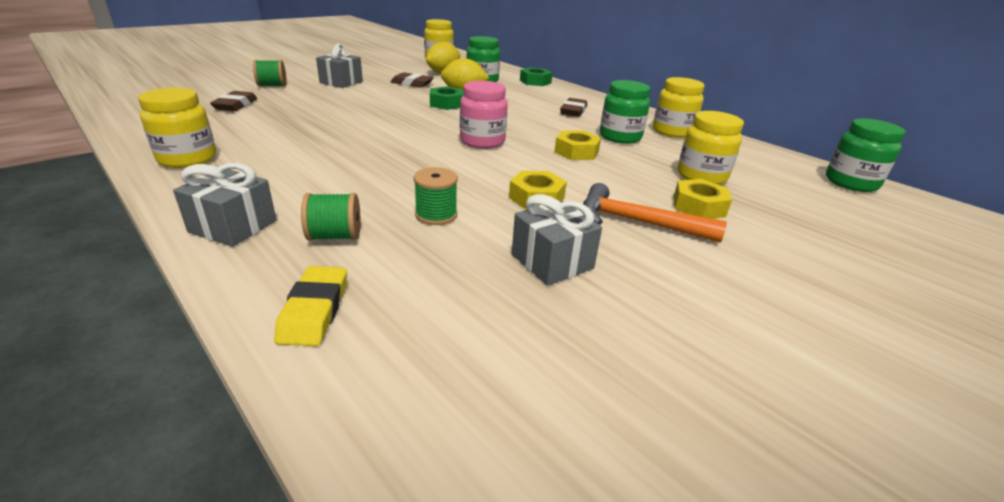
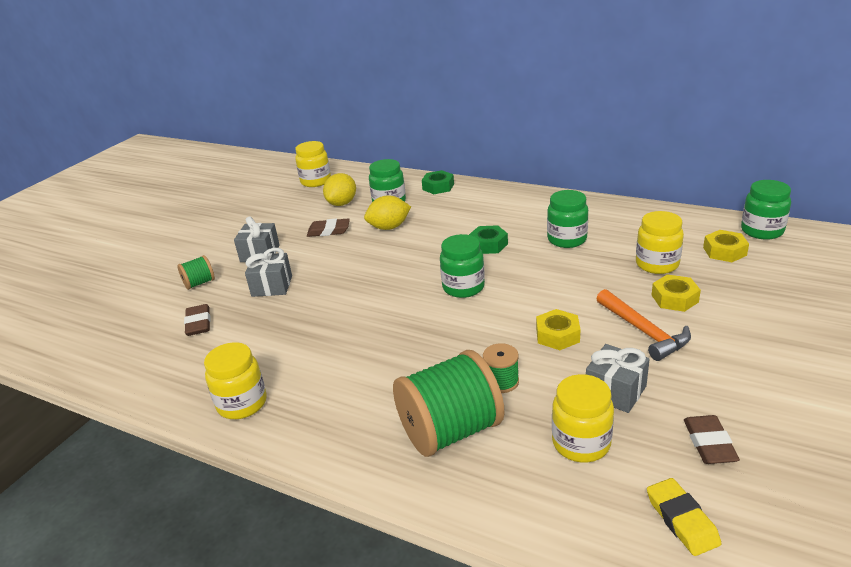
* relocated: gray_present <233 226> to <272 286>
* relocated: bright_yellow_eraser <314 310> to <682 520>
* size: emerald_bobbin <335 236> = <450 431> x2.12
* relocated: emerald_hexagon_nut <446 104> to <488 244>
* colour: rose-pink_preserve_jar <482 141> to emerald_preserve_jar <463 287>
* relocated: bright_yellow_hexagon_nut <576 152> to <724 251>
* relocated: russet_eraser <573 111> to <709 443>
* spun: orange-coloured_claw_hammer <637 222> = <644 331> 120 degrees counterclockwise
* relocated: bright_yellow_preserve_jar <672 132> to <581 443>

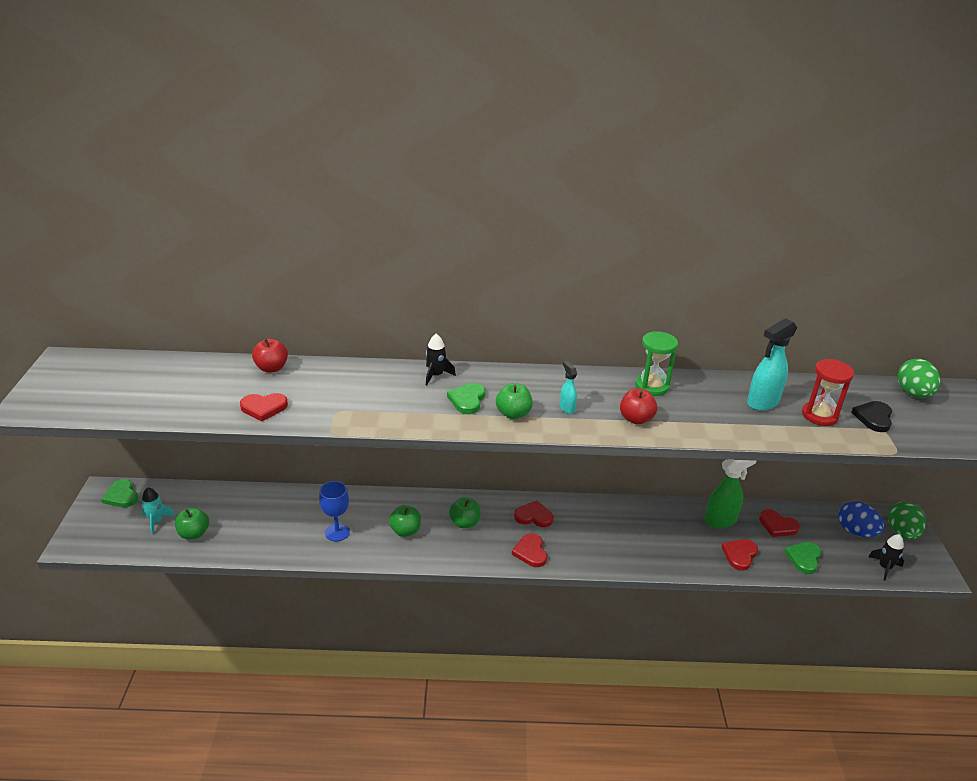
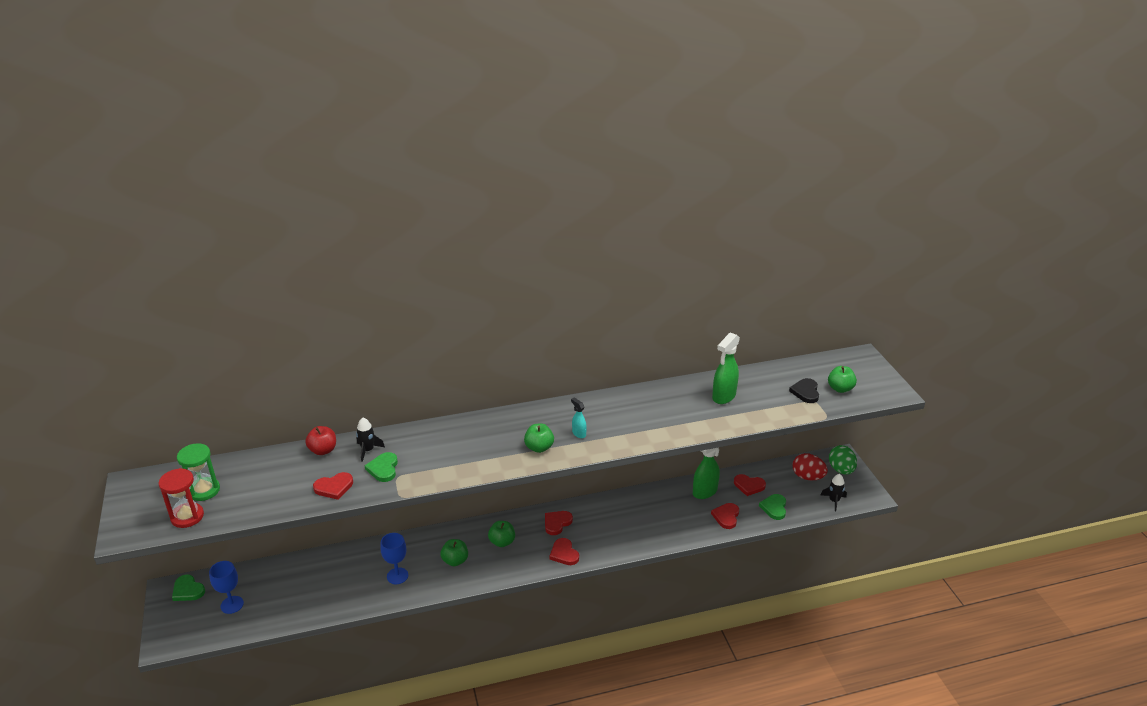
* exchanged: turquoise_toy_rocket <156 521> to cobalt_wine_glass <232 605>
* relocated: emerald_apple <194 533> to <840 389>
* relocated: jet-black_toy_rocket <436 375> to <368 450>
* relocated: emerald_heart_shape <467 400> to <383 469>
* spun: scarlet_heart_shape <534 516> = <557 523> 45 degrees counterclockwise
* missing: scarlet_apple <636 419>
* relocated: emerald_hourglass <652 386> to <204 490>
* colour: turquoise_spray_bottle <762 402> to emerald_spray_bottle <723 397>
* relocated: scarlet_hourglass <819 415> to <187 517>
* colour: cobalt_egg_shape <855 531> to scarlet_egg_shape <807 477>
* missing: emerald_egg_shape <913 393>

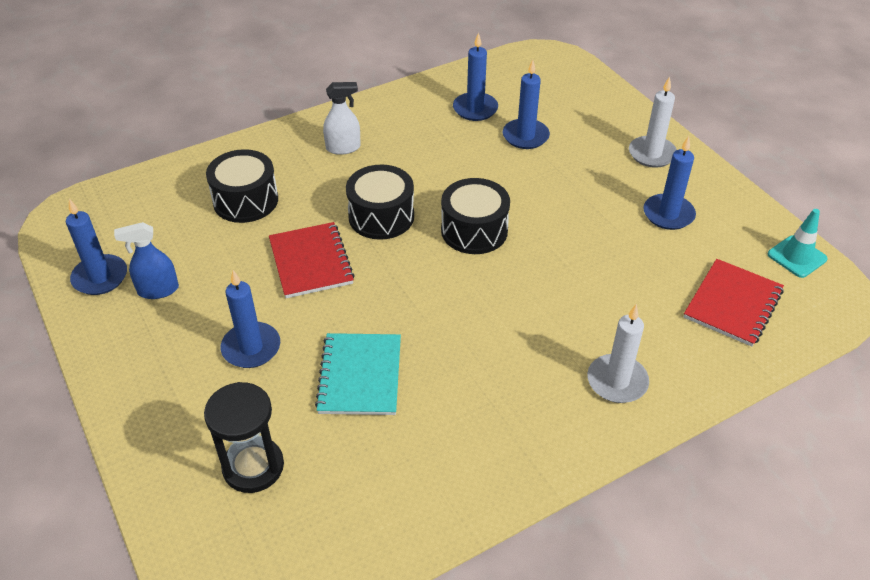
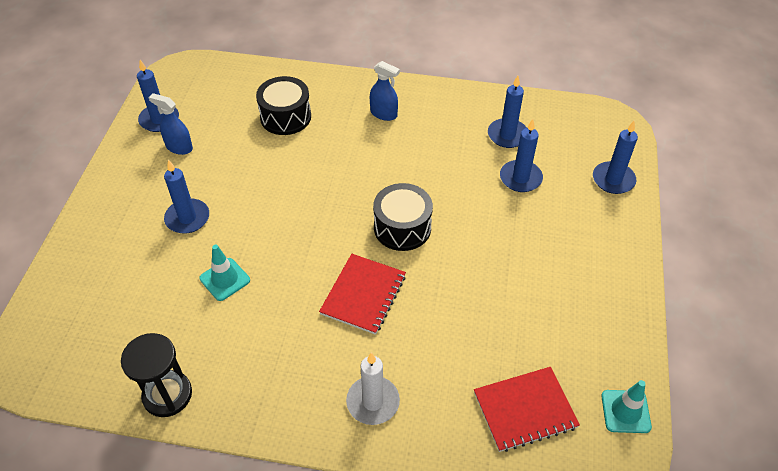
* relocated: jet-black_hourglass <253 466> to <167 395>
* relocated: scarlet_exercise_book <311 262> to <363 295>
* exchanged: turquoise_exercise_book <360 376> to turquoise_safety_cone <225 279>
* colour: white_spray_bottle <343 148> to cobalt_spray_bottle <384 114>
* missing: jet-black_drum <381 216>
* missing: white_candle <652 154>
* relocated: cobalt_candle <668 214> to <613 180>

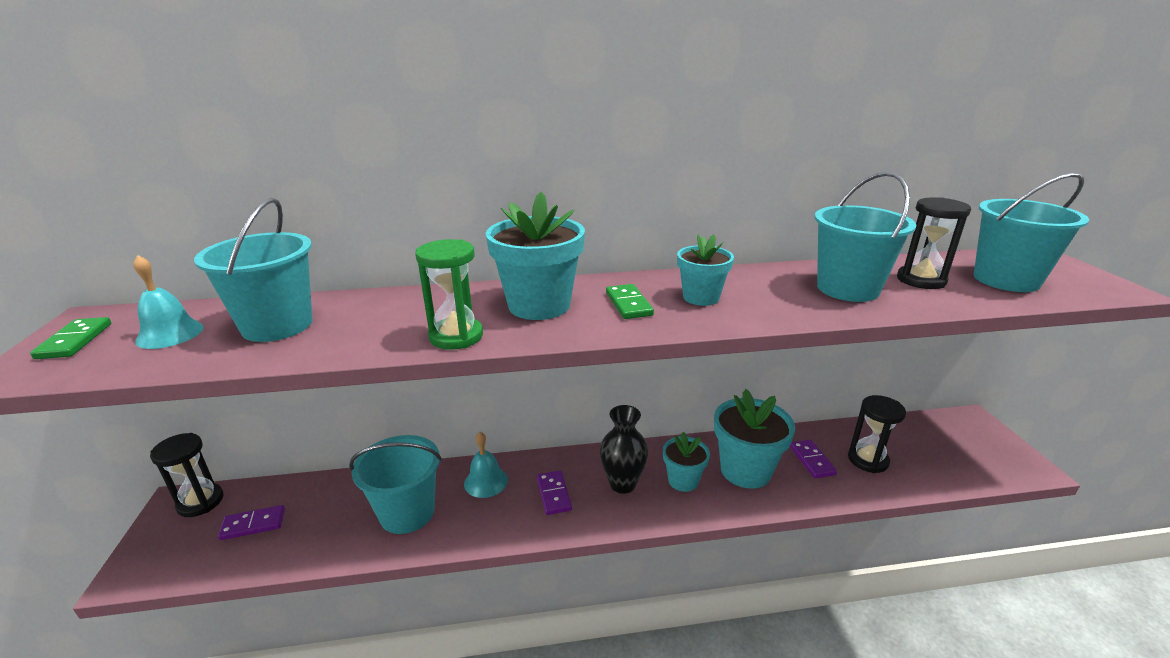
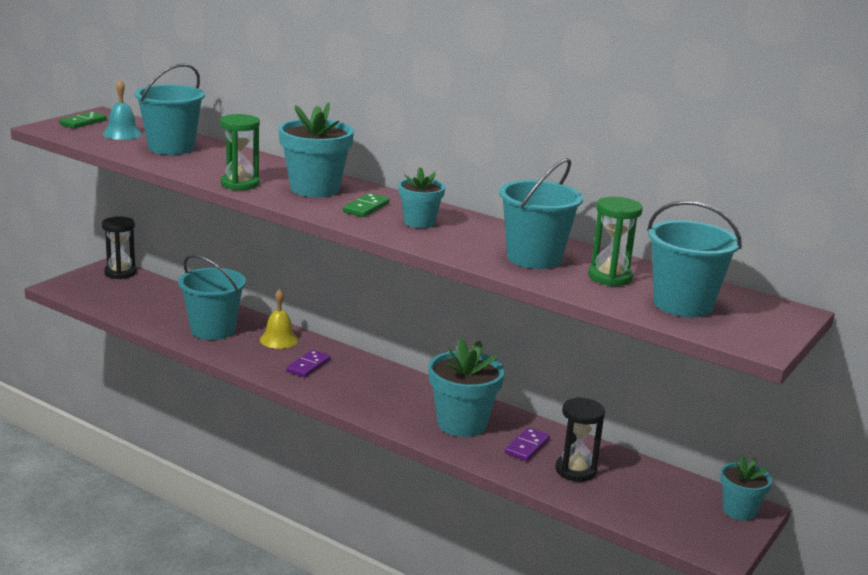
* missing: purple_domino_piece <253 524>
* colour: turquoise_school_bell <486 481> to bright_yellow_school_bell <279 339>
* missing: jet-black_flower_vase <622 484>
* relocated: turquoise_flower_pot <683 480> to <739 510>
* colour: jet-black_hourglass <921 280> to emerald_hourglass <610 277>

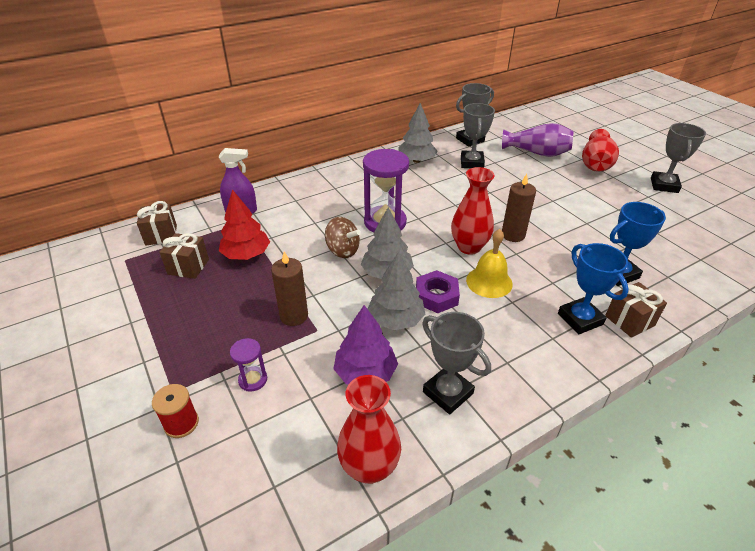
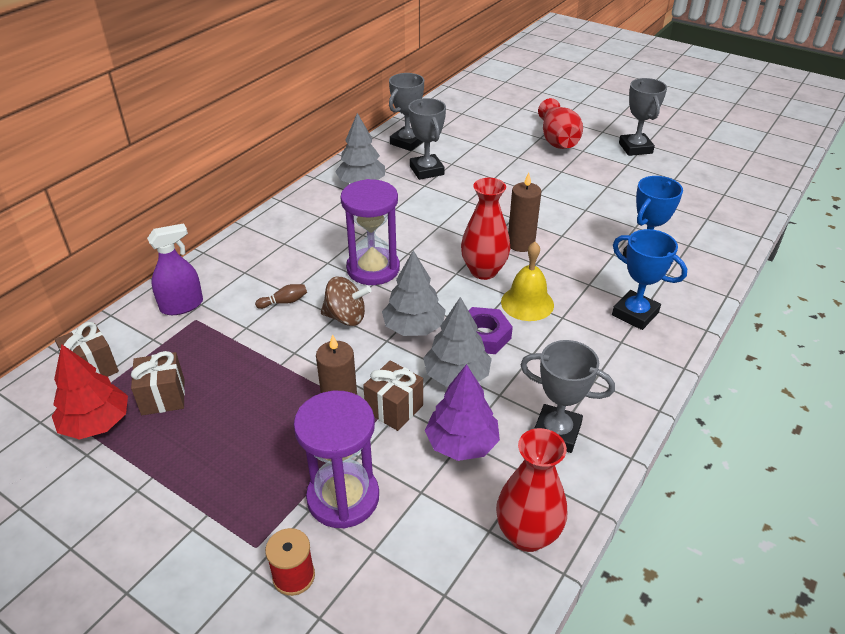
* relocated: scarlet_tree <246 254> to <96 423>
* size: purple_hourglass <253 380> = <343 497> x2.06
* missing: purple_flower_vase <537 153>
* relocated: russet_present <629 320> to <394 408>
* appeared: russet_tenpin <284 302>

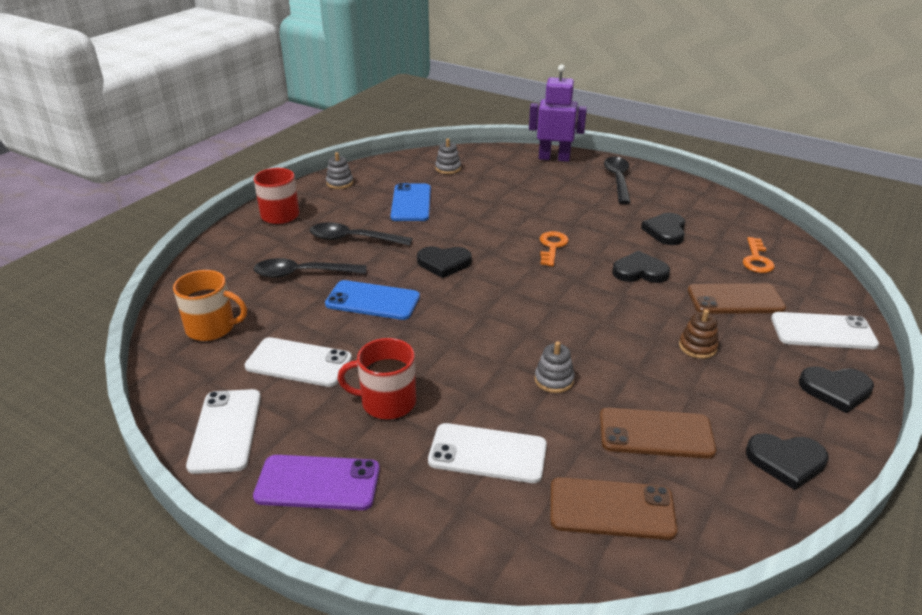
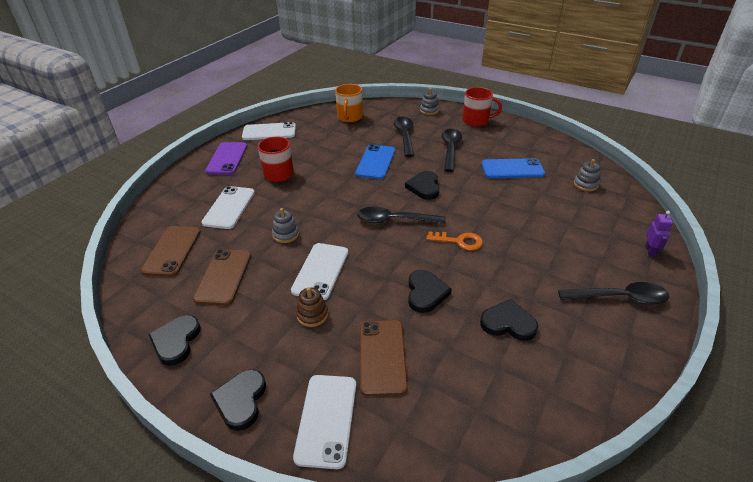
* relocated: white_smartphone <298 362> to <320 271>
* relocated: gray_stacking_rings <339 183> to <429 110>
* size: purple_toy_robot <554 158> = <650 251> x0.49
* missing: orange-coloured_door_key <756 259>
* appeared: jet-black_spoon <395 220>

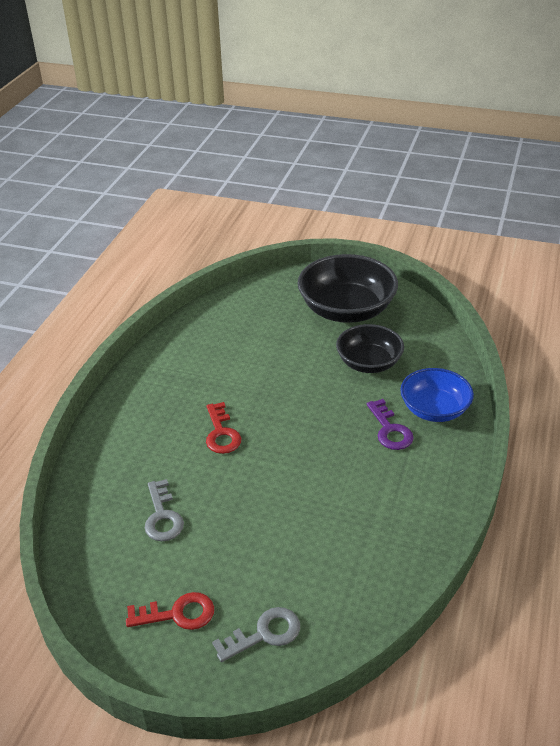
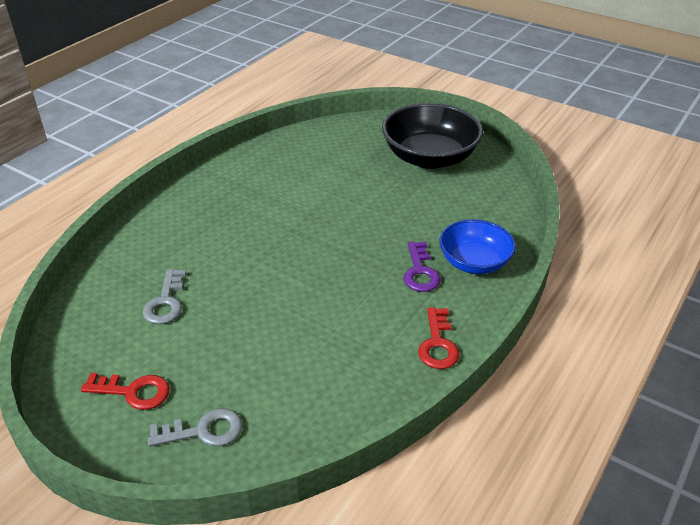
* relocated: scarlet_door_key <221 433> to <438 344>
* missing: jet-black_serving_bowl <369 363>

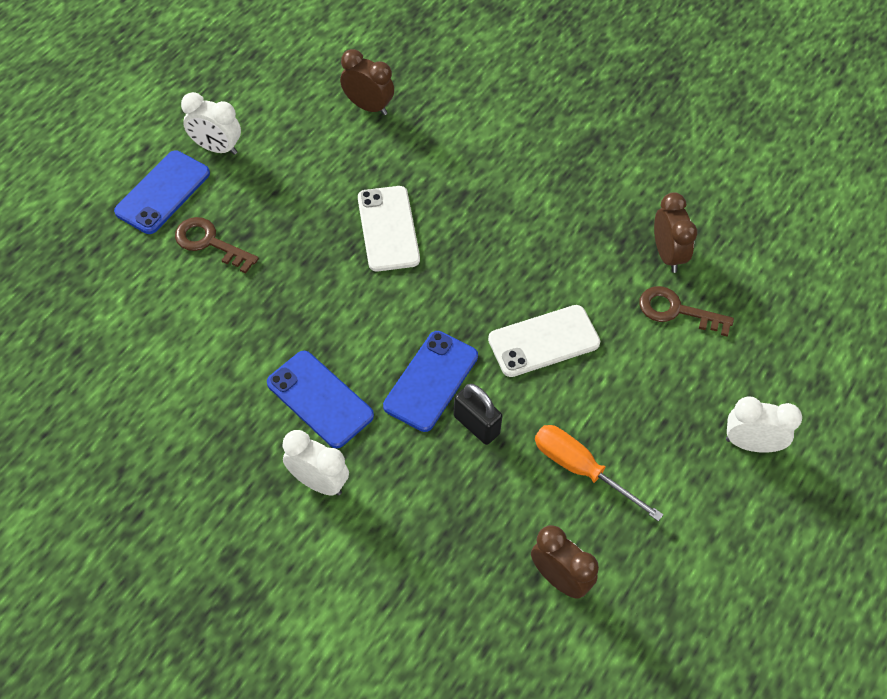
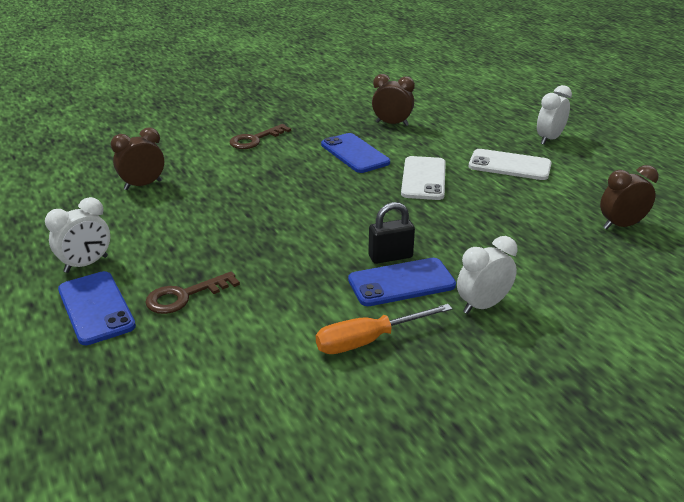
* relocated: white_smartphone <388 229> to <509 165>
* relocated: cobalt_smartphone <431 381> to <355 153>
* relocated: jet-black_small_lock <476 425> to <390 257>
* relocated: orange-coloured_screwdriver <581 469> to <368 340>
* relocated: russet_door_key <676 311> to <255 139>

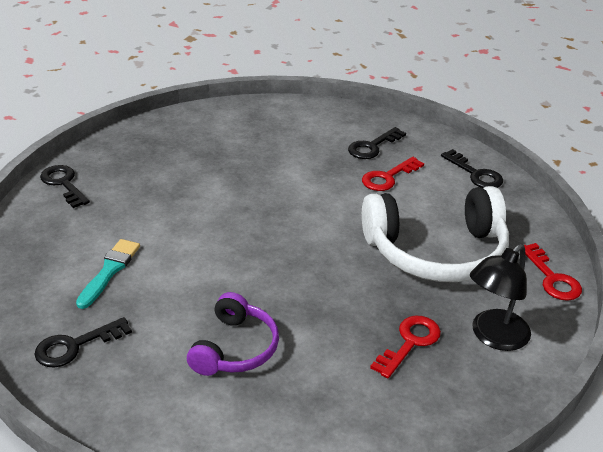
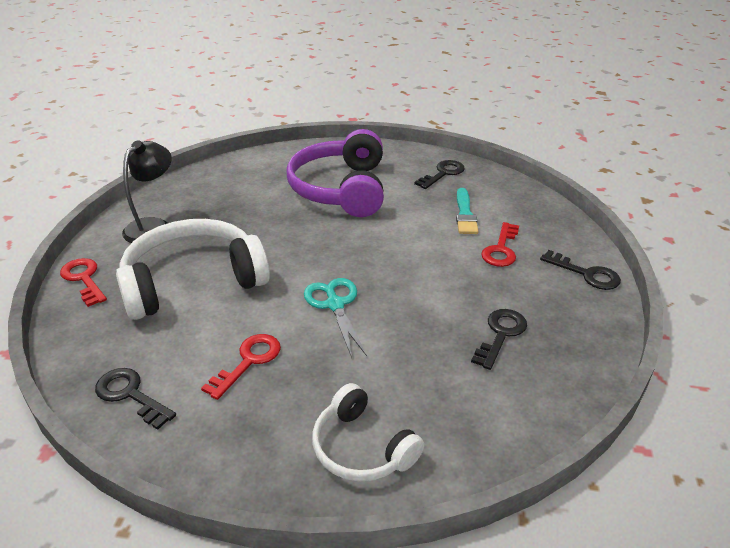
* size: purple_over-ear_headphones <235 348> = <341 189> x1.77
* relocated: jet-black_door_key <372 147> to <501 334>
* relocated: scarlet_door_key <410 342> to <501 249>
* appeared: turquoise_pair_of_scissors <335 304>
* appeared: white_over-ear_headphones <362 448>

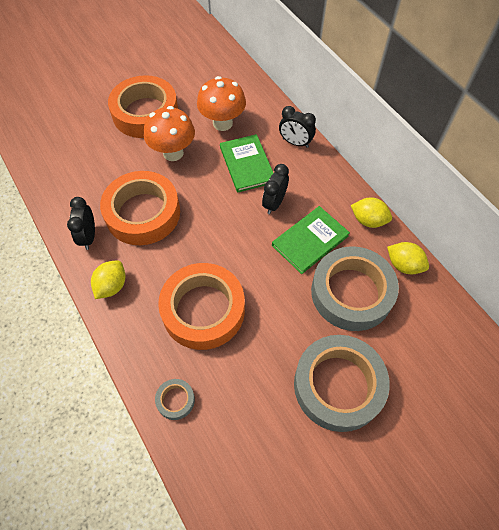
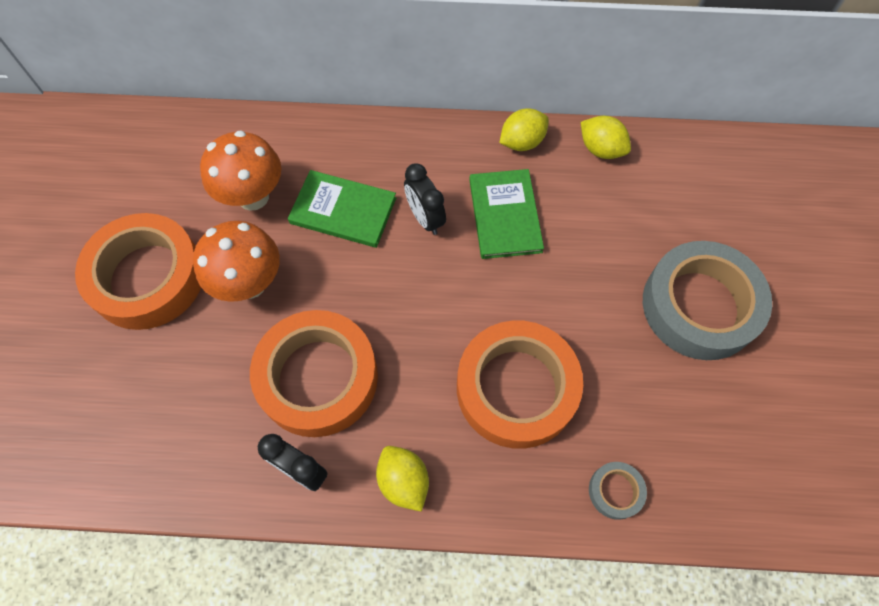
* missing: jet-black_bedside_clock <295 143>
* missing: gray_tape <351 292>
* spun: bright_yellow_citrus_fruit <404 265> = <601 149> 60 degrees clockwise

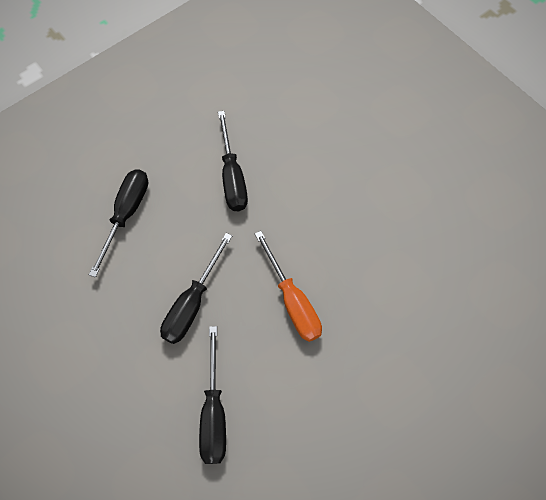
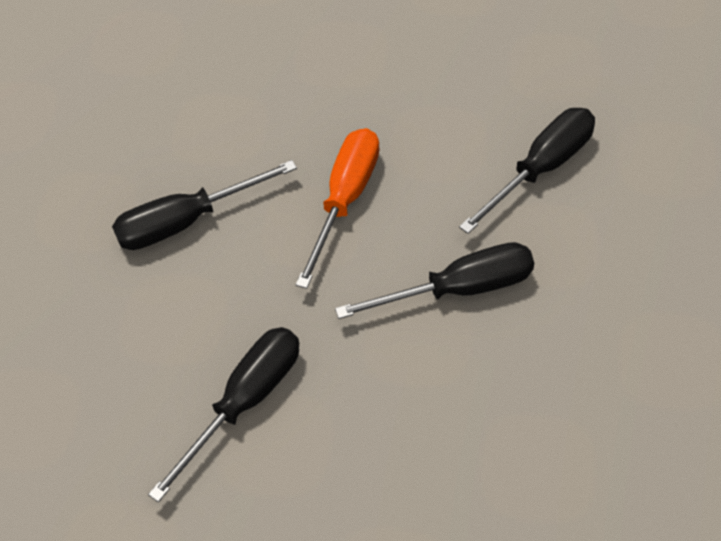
* relocated: jet-black_screwdriver <126 214> to <186 221>

